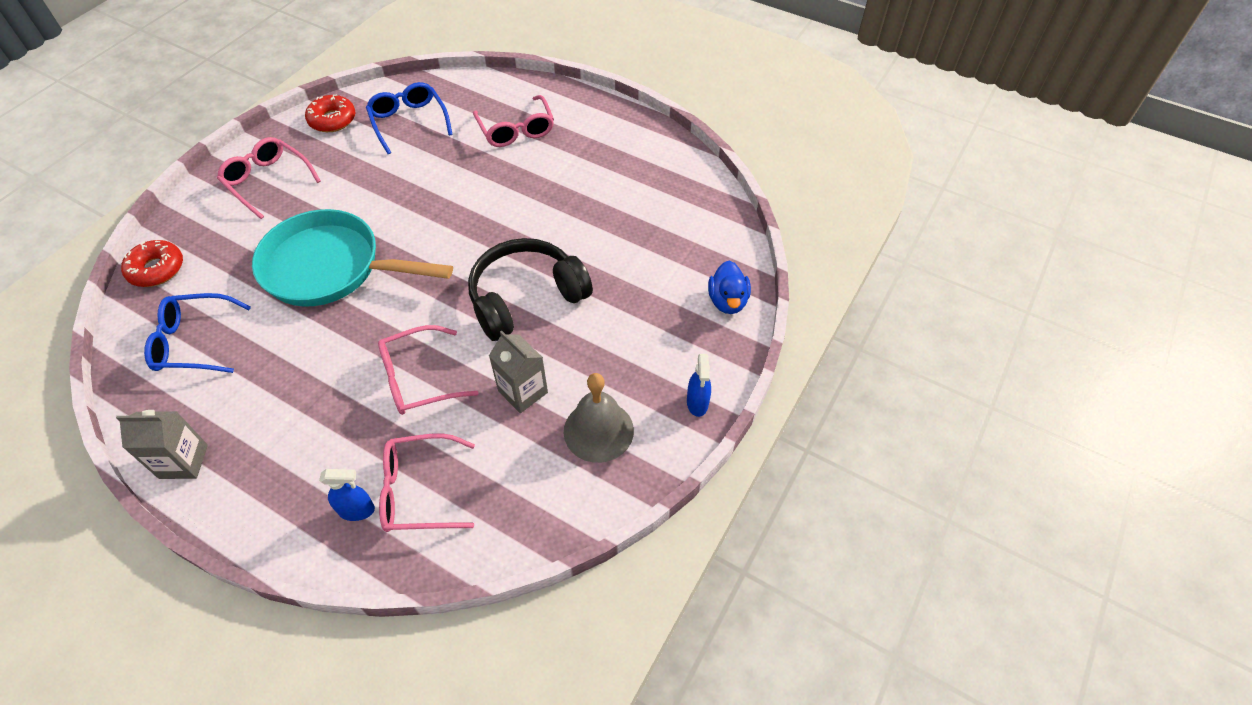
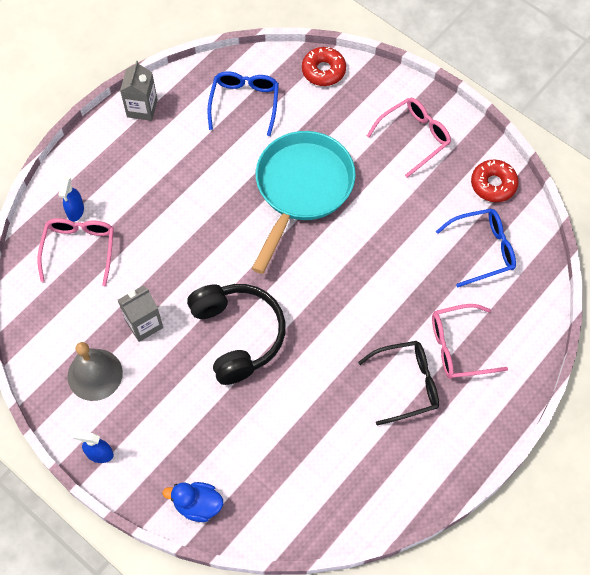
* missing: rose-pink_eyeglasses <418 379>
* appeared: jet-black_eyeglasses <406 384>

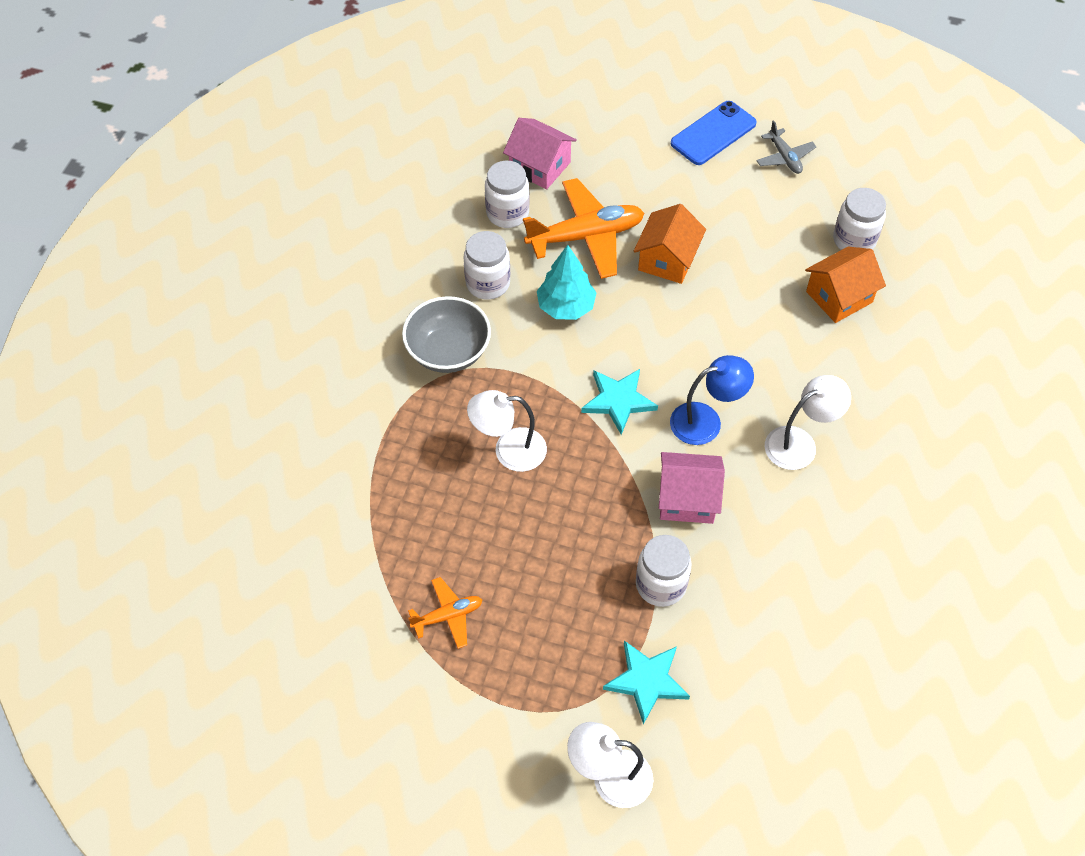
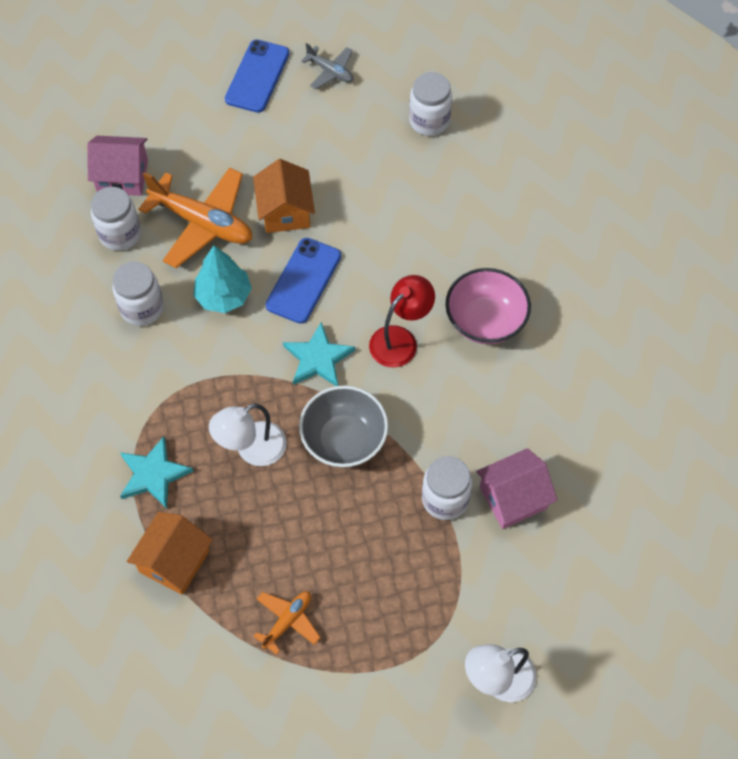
* relocated: gray_serving_bowl <448 352> to <344 439>
* spun: orange-coloured_aeroplane <586 236> = <202 223> 75 degrees clockwise
* relocated: turquoise_star_shape <647 681> to <153 474>
* relocated: rose-pink_house <687 499> to <513 498>
* colour: cobalt_lamp <706 421> to scarlet_lamp <400 339>
* exchanged: white_lamp <799 443> to rose-pink_serving_bowl <485 320>
* relocated: orange-coloured_house <839 297> to <174 561>
* appeared: cobalt_smartphone <303 281>

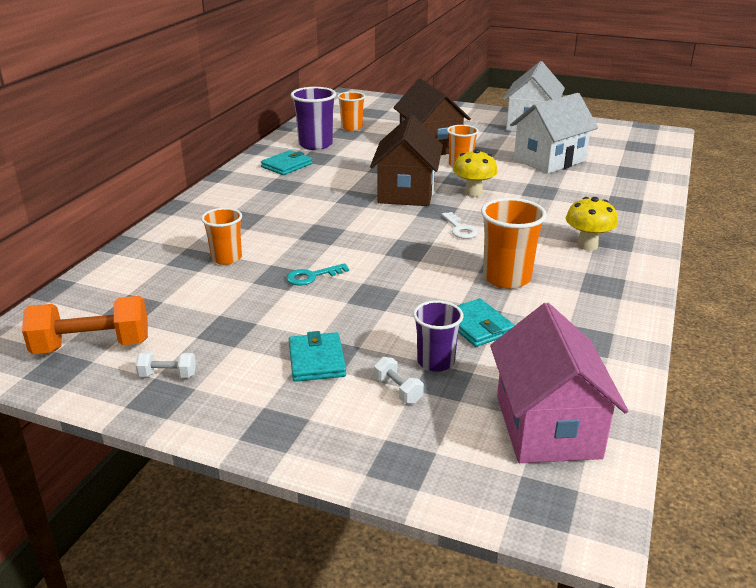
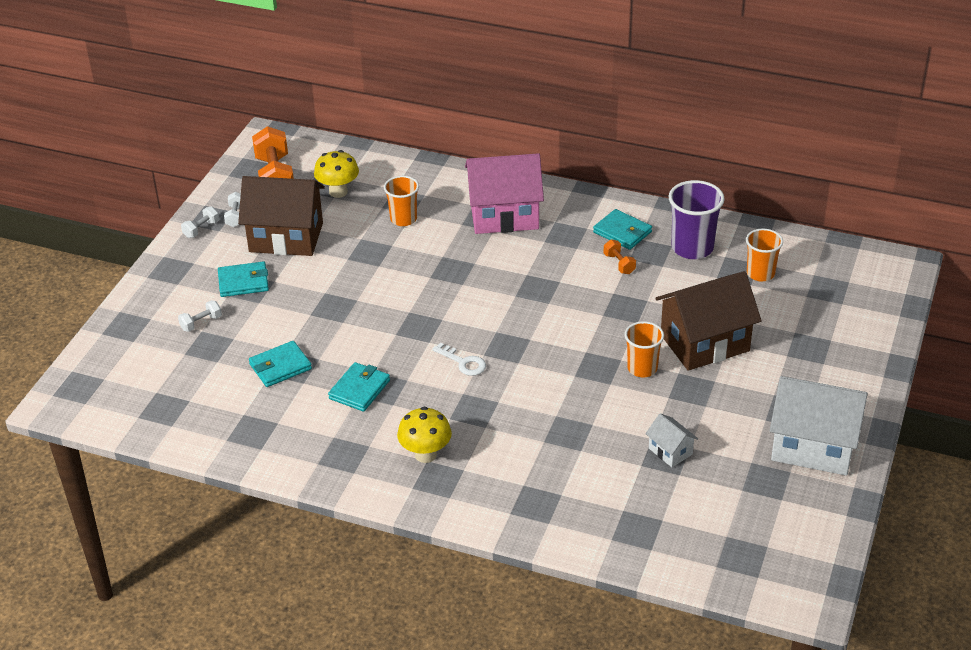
* missing: turquoise_door_key <312 276>
* relocated: russet_house <406 192> to <286 237>
* missing: purple_beaker <435 362>
* spun: white_door_key <460 229> = <463 362> 120 degrees counterclockwise
* relocated: bright_yellow_mushroom <473 193> to <338 192>
* exchanged: orange-coloured_beaker <506 278> to turquoise_card_wallet <359 389>
* relocated: rose-pink_house <547 426> to <504 215>
* size: white_house <549 160> = <670 451> x0.46
* appeared: white_free_weight <201 229>
* appeared: orange-coloured_free_weight <619 264>

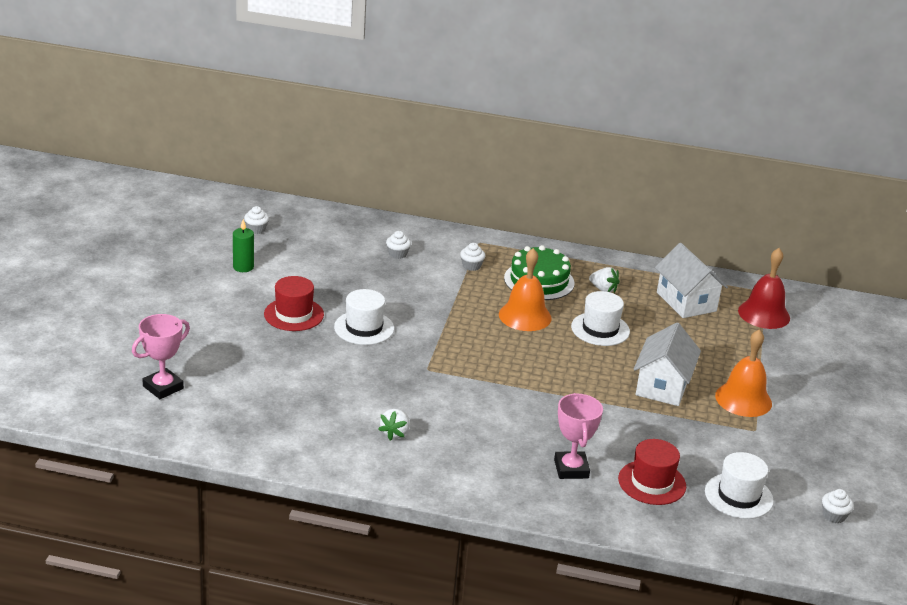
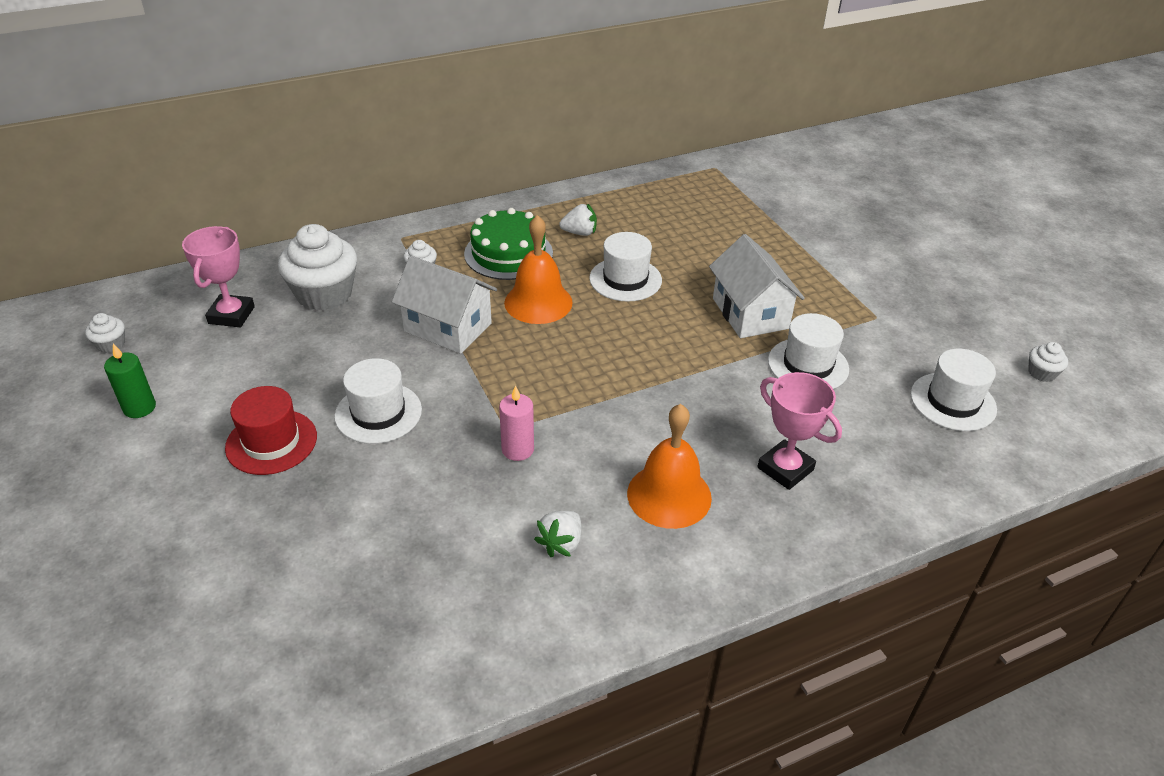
* relocated: rose-pink_award_cup <163 387> to <231 315>
* spun: white_toy_strawberry <395 433> = <561 543> 45 degrees clockwise
* size: white_cupcake <397 254> = <324 294> x2.23
* missing: scarlet_tall_hat <652 482>
* relocated: white_house <686 302> to <448 327>
* relocated: orange-coloured_school_bell <743 399> to <669 495>
* missing: scarlet_school_bell <764 314>
* appeared: rose-pink_candle <517 449>
* appeared: white_tall_hat <808 365>

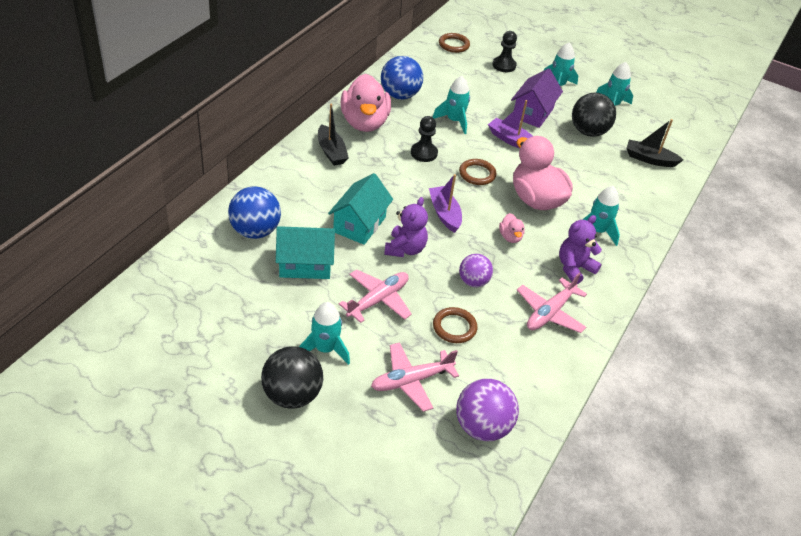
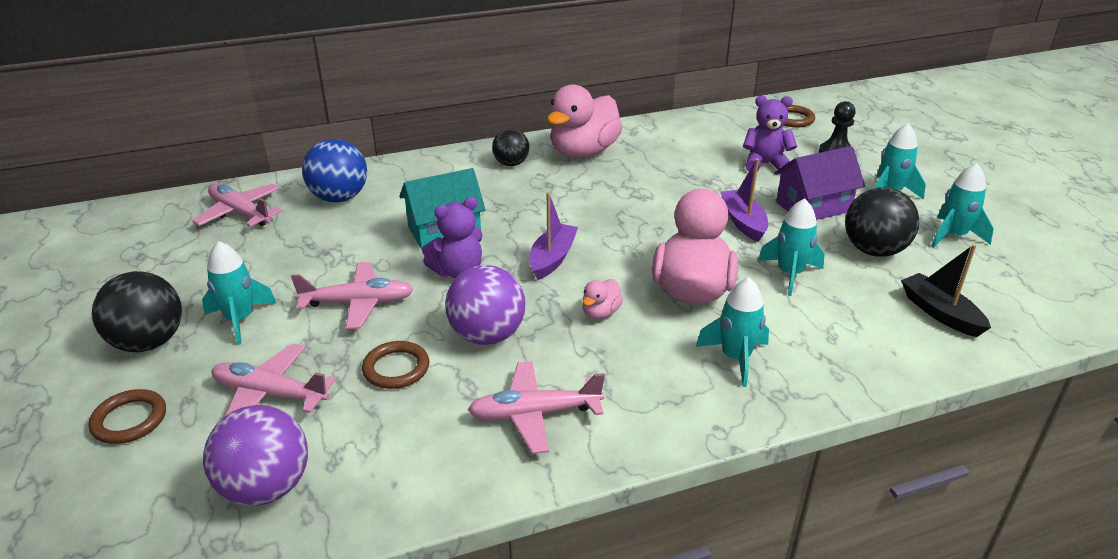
* missing: turquoise_house <305 265>
* exchanged: jet-black_boat <331 152> to jet-black_ball <511 163>
* missing: cobalt_ball <400 95>
* missing: jet-black_game_pawn <424 153>
* relocated: turquoise_toy_rocket <454 121> to <790 274>
* relocated: russet_hoop <477 174> to <129 420>
* size: purple_ball <473 281> = <487 335> x1.57
* relocated: purple_teddy <574 268> to <765 164>
* appeared: rose-pink_aeroplane <240 213>

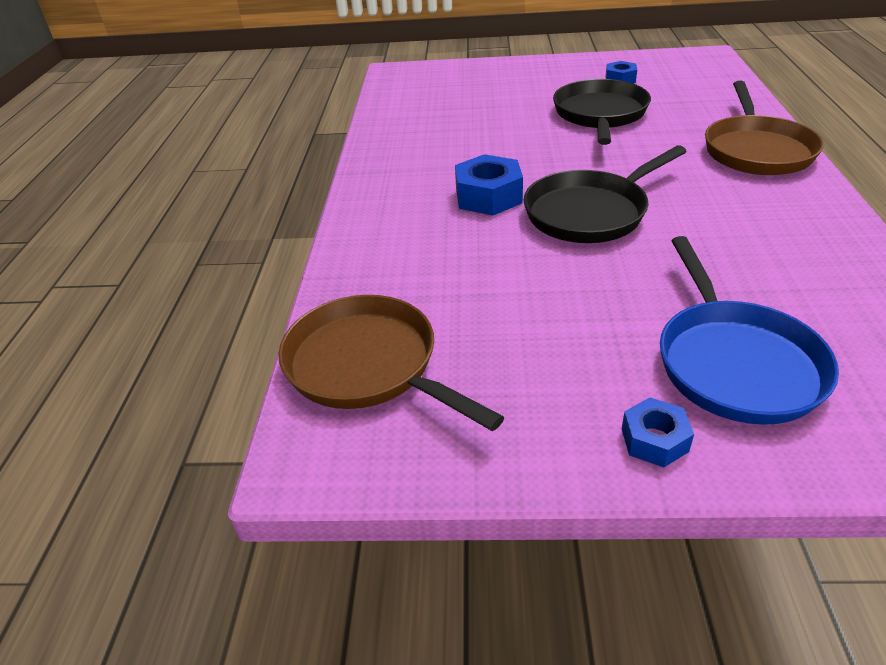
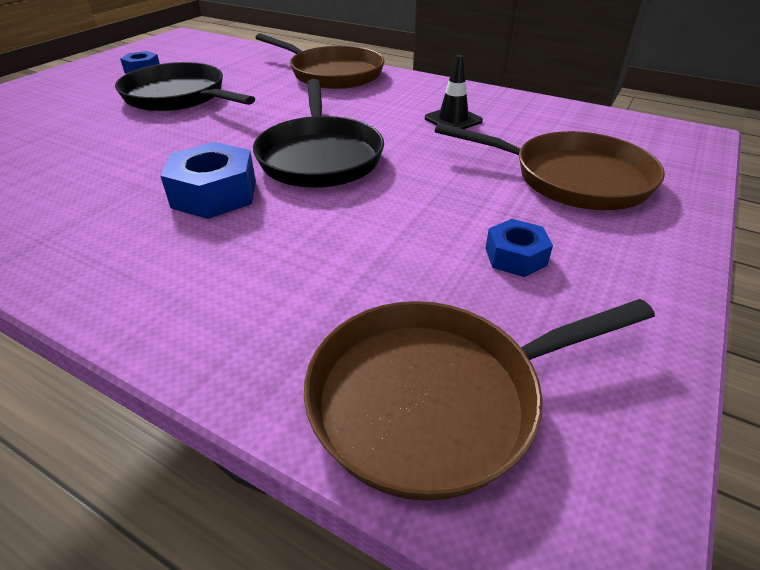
* relocated: cobalt_hexagon_nut <654 440> to <515 256>
* colour: cobalt_skillet <734 362> to russet_skillet <572 178>
* appeared: jet-black_safety_cone <453 120>

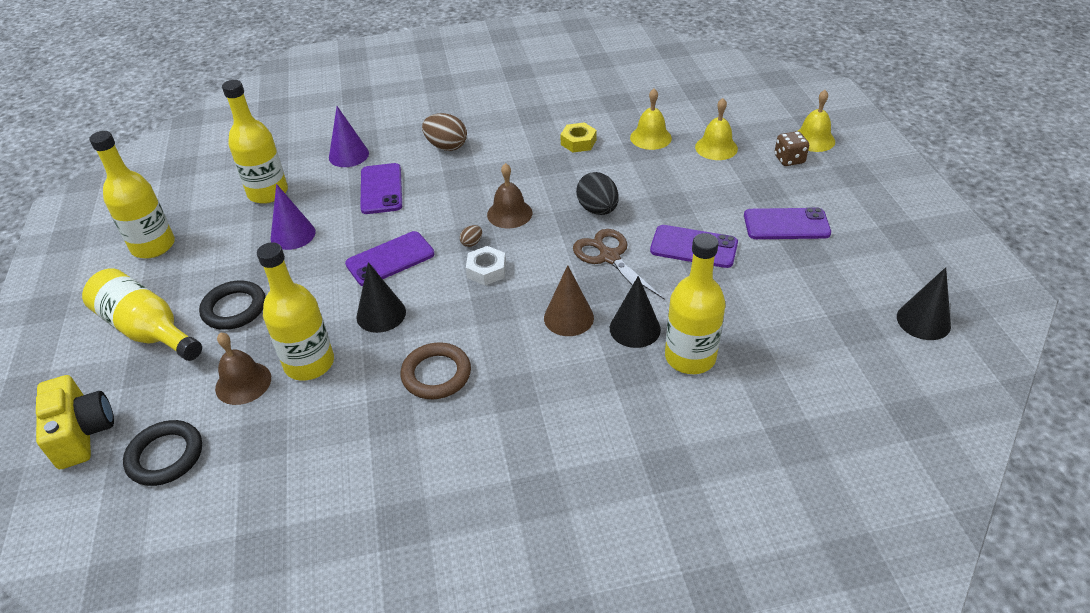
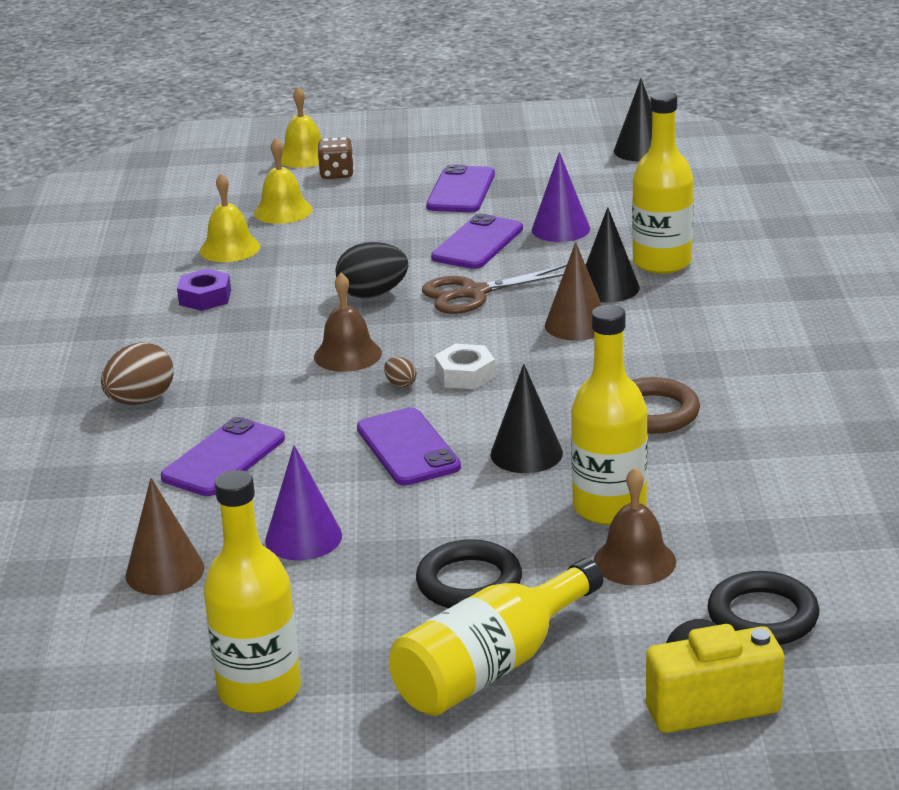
* exchanged: bright_yellow_drink_bottle <268 193> to russet_solid_cone <165 571>
* relocated: purple_solid_cone <348 155> to <560 229>
* spun: purple_smartphone <381 189> = <224 458> 60 degrees counterclockwise
* colour: bright_yellow_hexagon_nut <578 142> to purple_hexagon_nut <205 297>

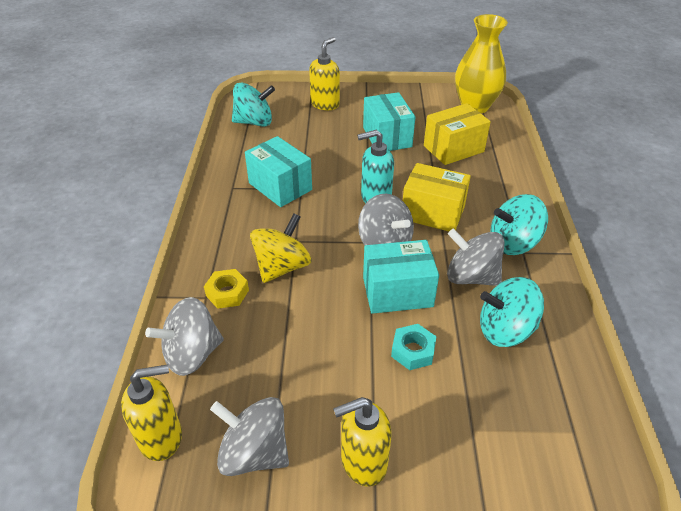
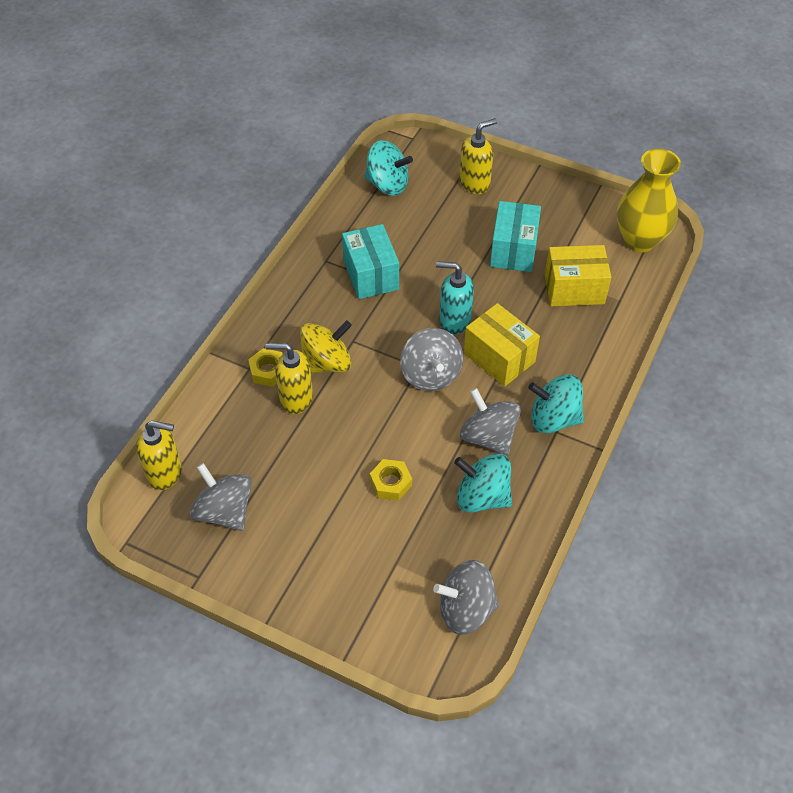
* relocated: gray_toy_top <192 354> to <465 609>
* relocated: bright_yellow_soap_dispenser <363 462> to <295 398>
* missing: turquoise_box <397 292>
* colour: turquoise_hexagon_nut <413 351> to bright_yellow_hexagon_nut <391 483>

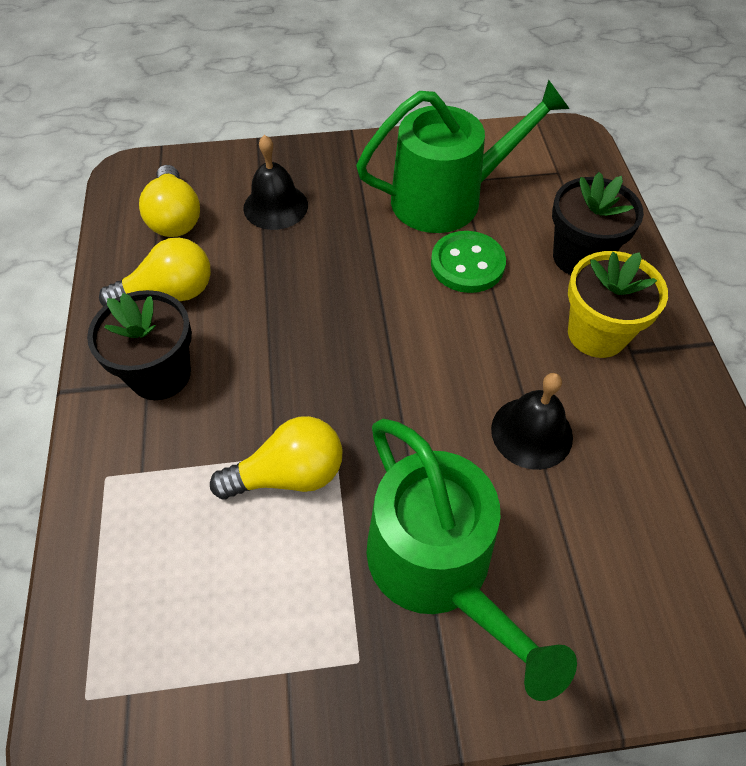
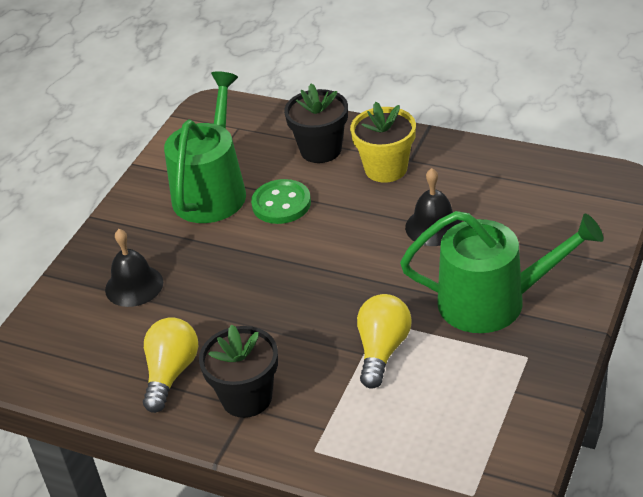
* missing: bright_yellow_light_bulb <175 217>

